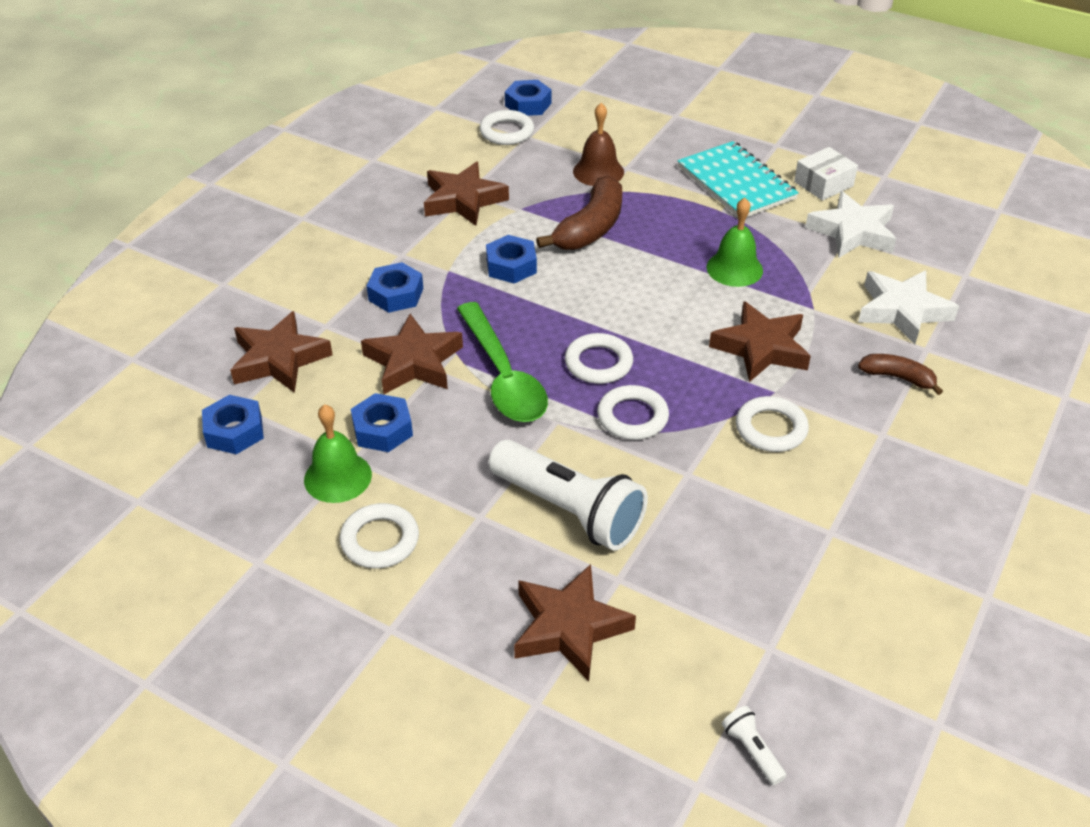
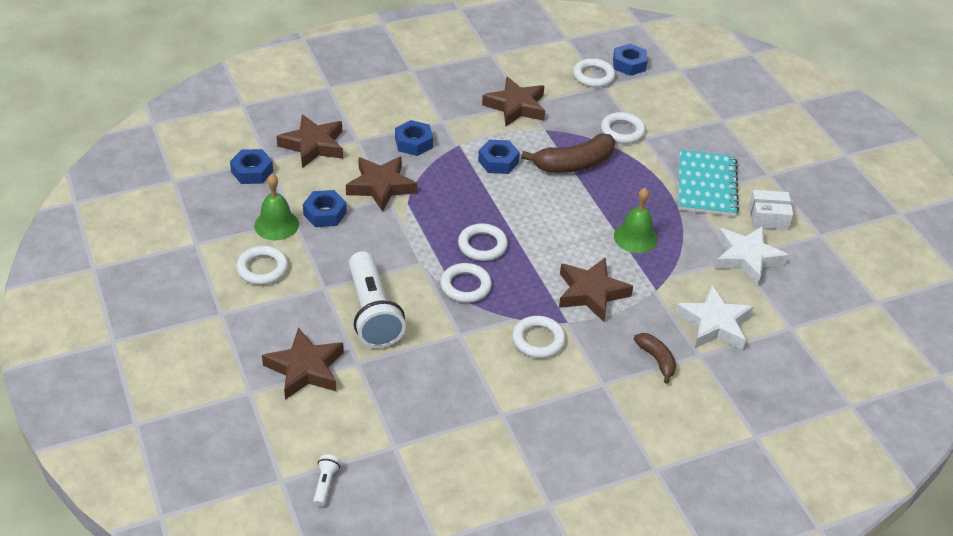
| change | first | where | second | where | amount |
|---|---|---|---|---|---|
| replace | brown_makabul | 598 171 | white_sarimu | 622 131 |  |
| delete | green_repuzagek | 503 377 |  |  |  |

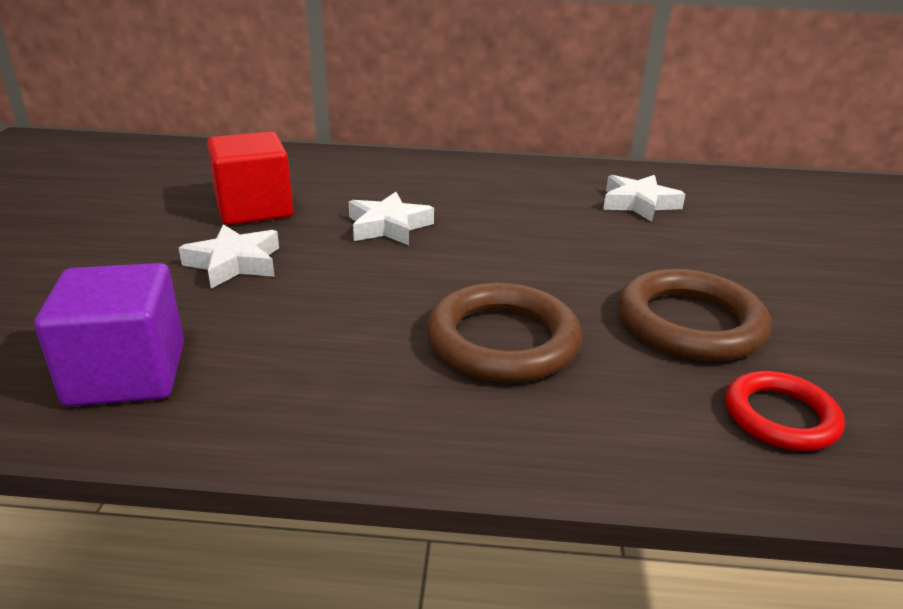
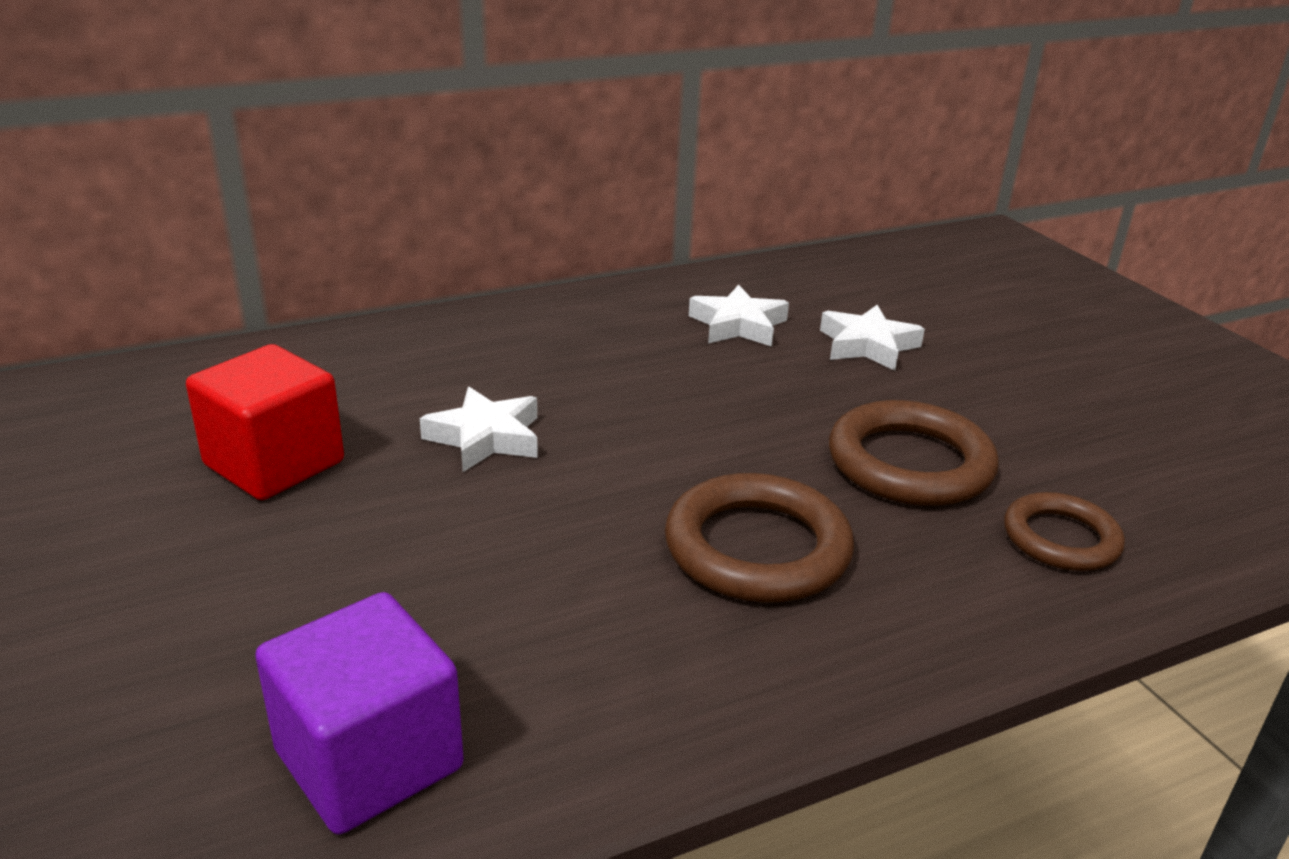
| change | first | where | second | where | amount |
|---|---|---|---|---|---|
| move | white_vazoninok | 234 263 |  | 868 345 |  |
| recolor | red_sarimu | 780 417 | brown_sarimu | 1060 539 |  |

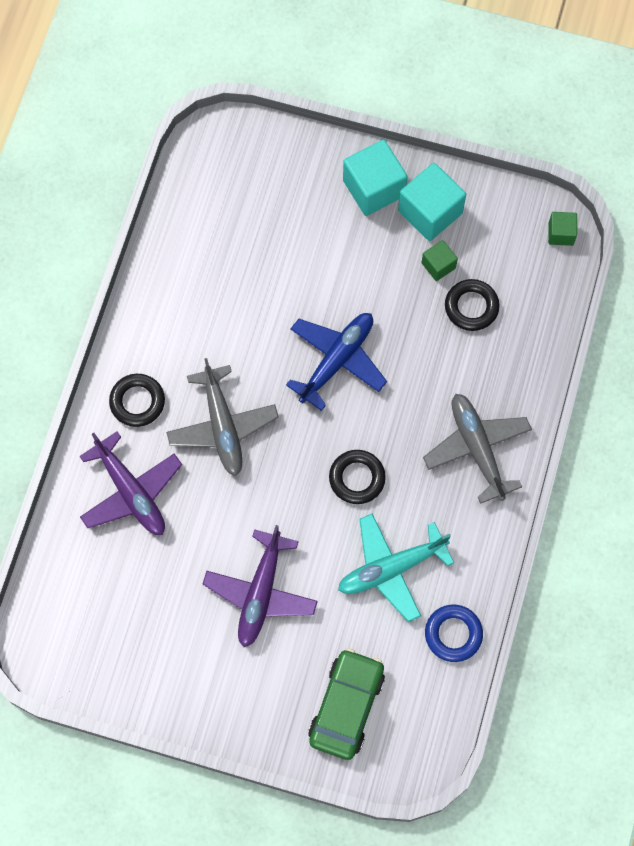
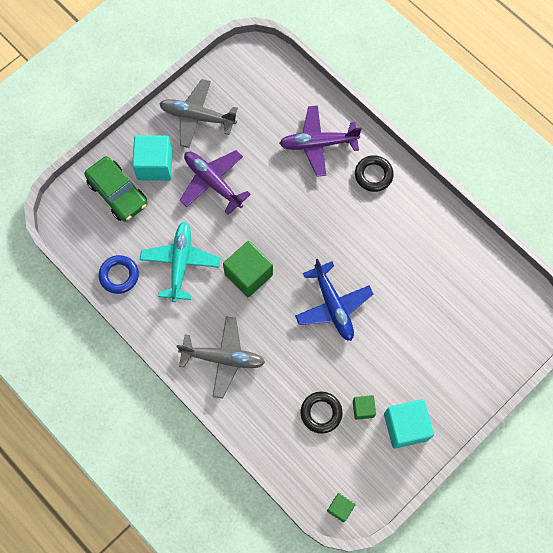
| change | first | where | second | where | amount |
|---|---|---|---|---|---|
| move | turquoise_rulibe | 374 188 |  | 155 165 |  |
| move | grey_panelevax | 222 426 |  | 197 117 |  |
| replace | black_sarimu | 357 478 | green_rulibe | 248 274 |  |

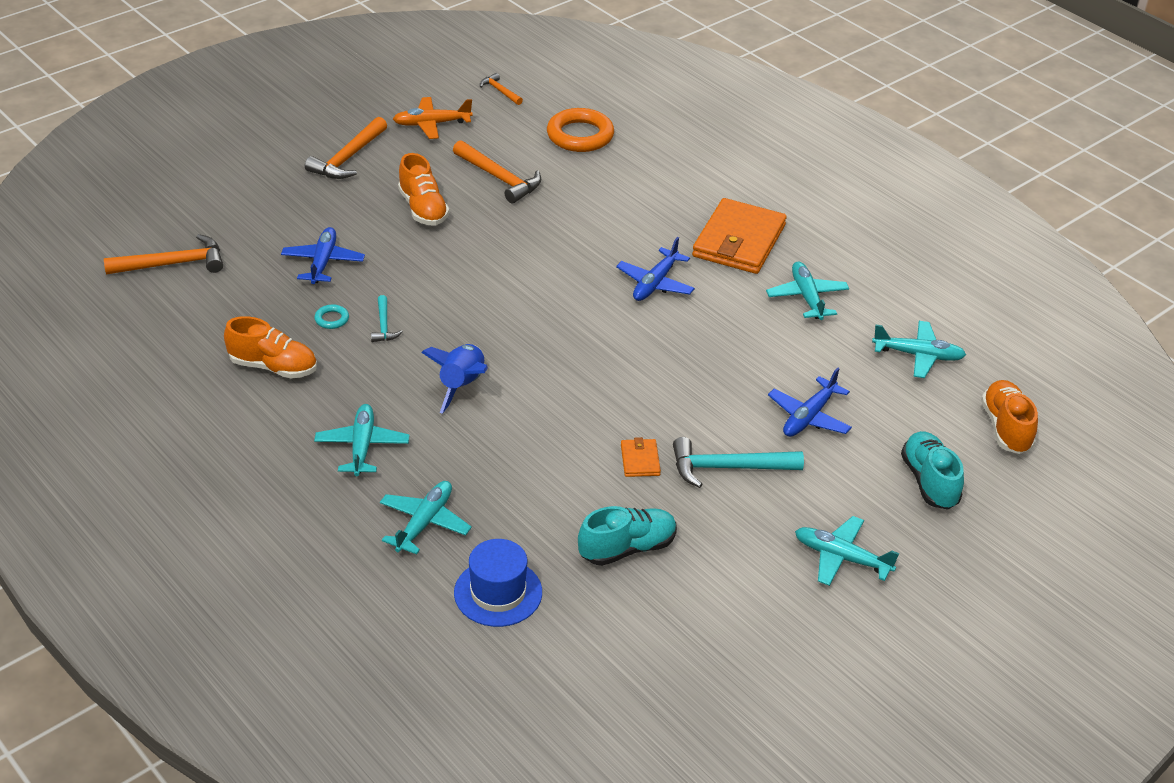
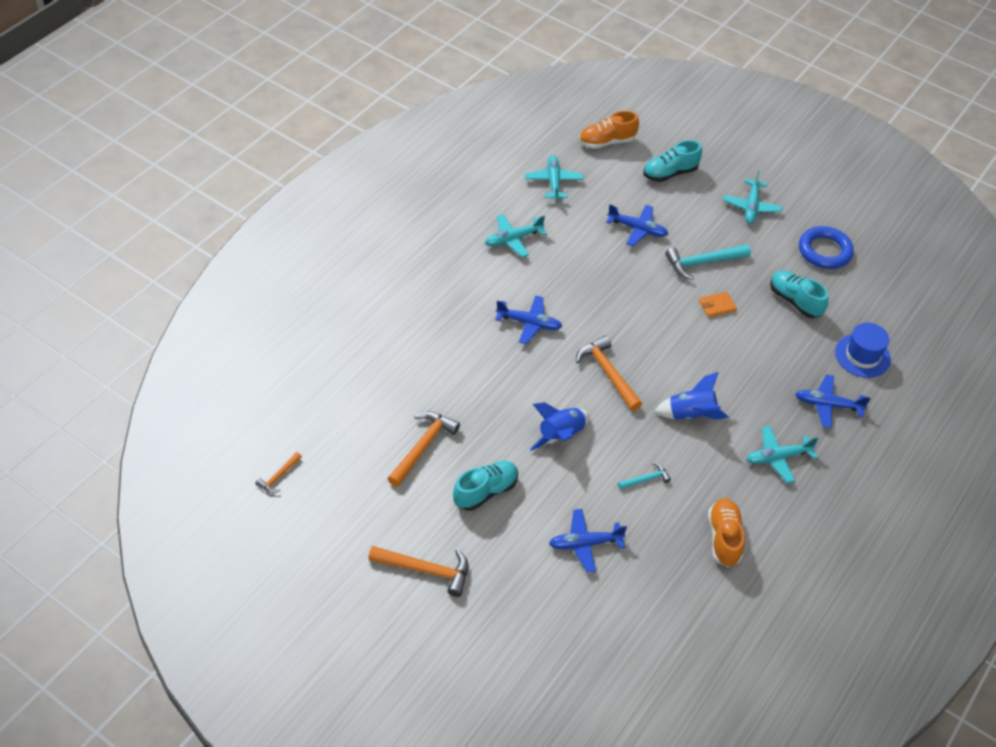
| change | first | where | second | where | amount |
|---|---|---|---|---|---|
| recolor | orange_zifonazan | 423 209 | turquoise_zifonazan | 486 491 |  |
| insert |  |  | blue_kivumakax | 561 435 |  |
| move | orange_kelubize | 173 264 |  | 608 373 |  |
| rotate | turquoise_kelubize | 728 468 |  | 703 263 | 90 degrees clockwise |
| recolor | turquoise_panelevax | 424 522 | blue_panelevax | 827 405 |  |
| insert |  |  | blue_sarimu | 824 251 |  |
| delete | turquoise_sarimu | 332 319 |  |  |  |
| delete | orange_panelevax | 431 124 |  |  |  |
| delete | orange_sarimu | 580 135 |  |  |  |
| delete | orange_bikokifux | 739 241 |  |  |  |

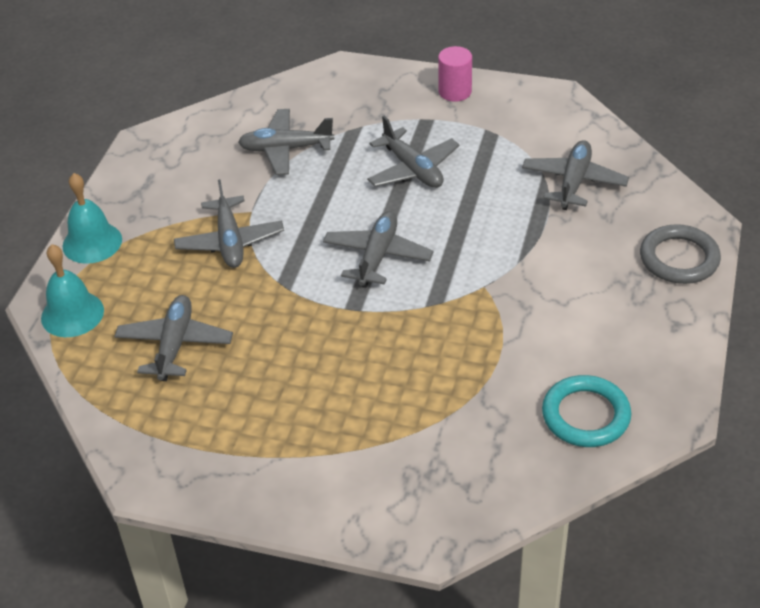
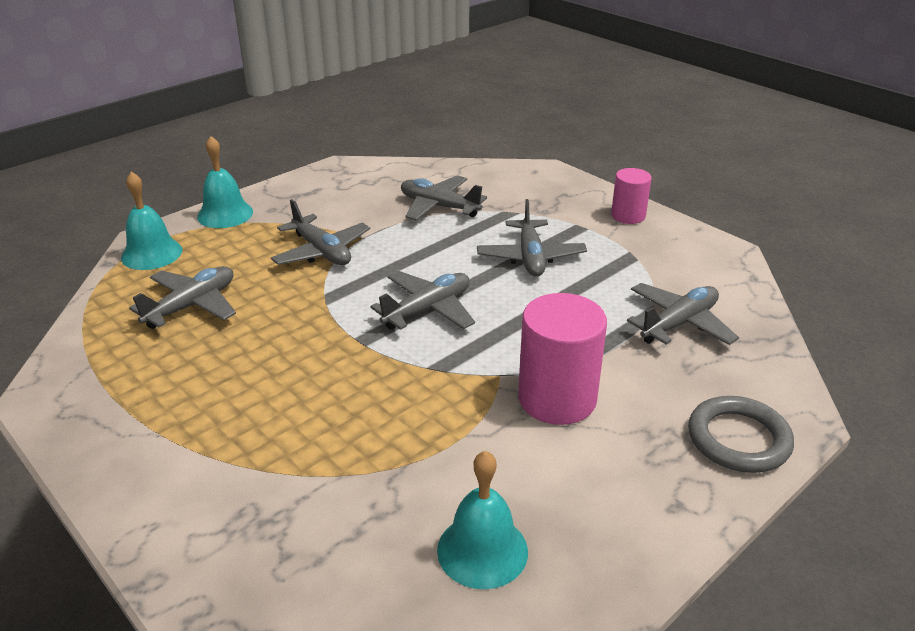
| change | first | where | second | where | amount |
|---|---|---|---|---|---|
| rotate | grey_panelevax | 230 242 |  | 321 252 | 60 degrees counterclockwise |
| replace | turquoise_sarimu | 585 415 | turquoise_makabul | 482 550 |  |
| insert |  |  | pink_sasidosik | 557 399 |  |

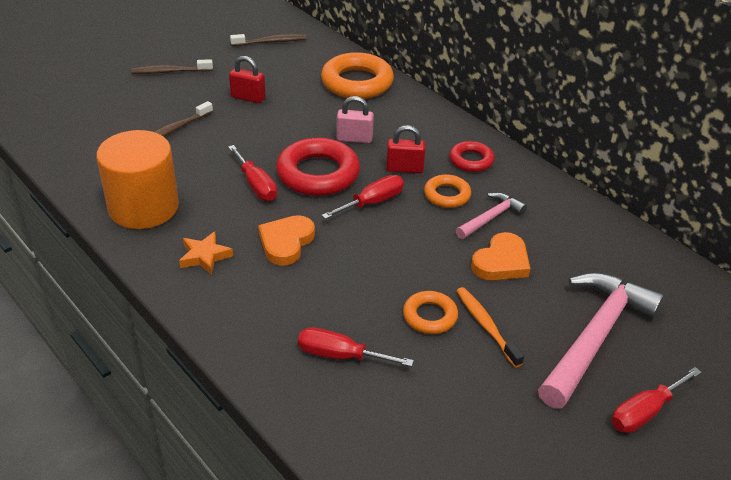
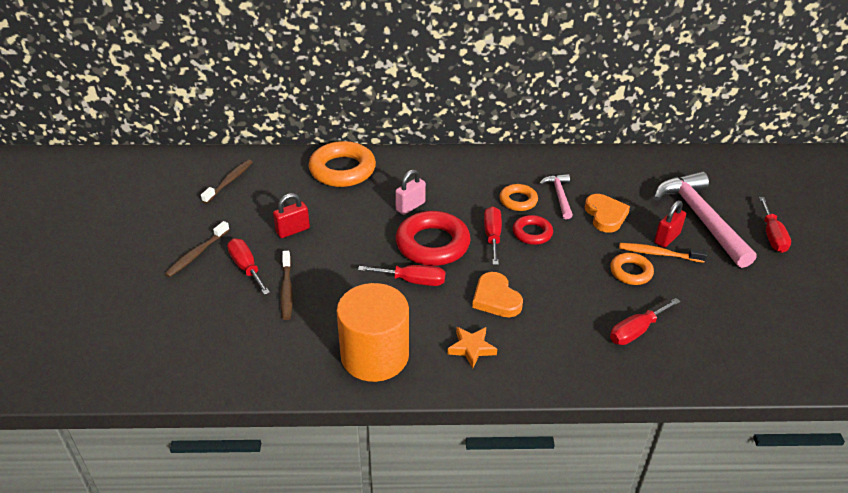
| change | first | where | second | where | amount |
|---|---|---|---|---|---|
| insert |  |  | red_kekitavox | 246 267 |  |
| move | red_sarimu | 471 160 |  | 532 233 |  |
| move | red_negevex | 404 169 |  | 667 238 |  |

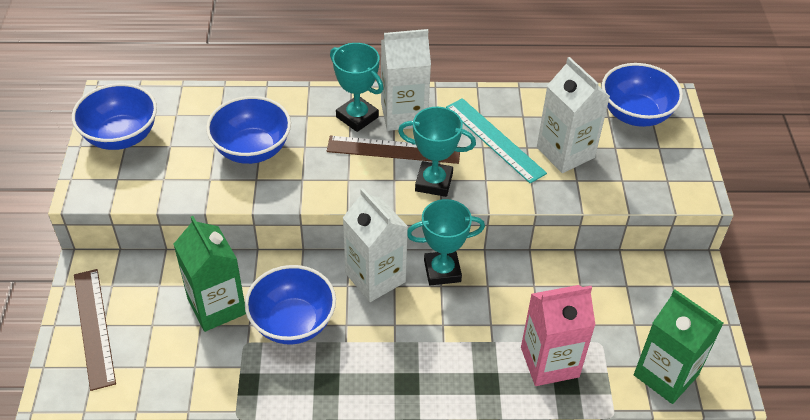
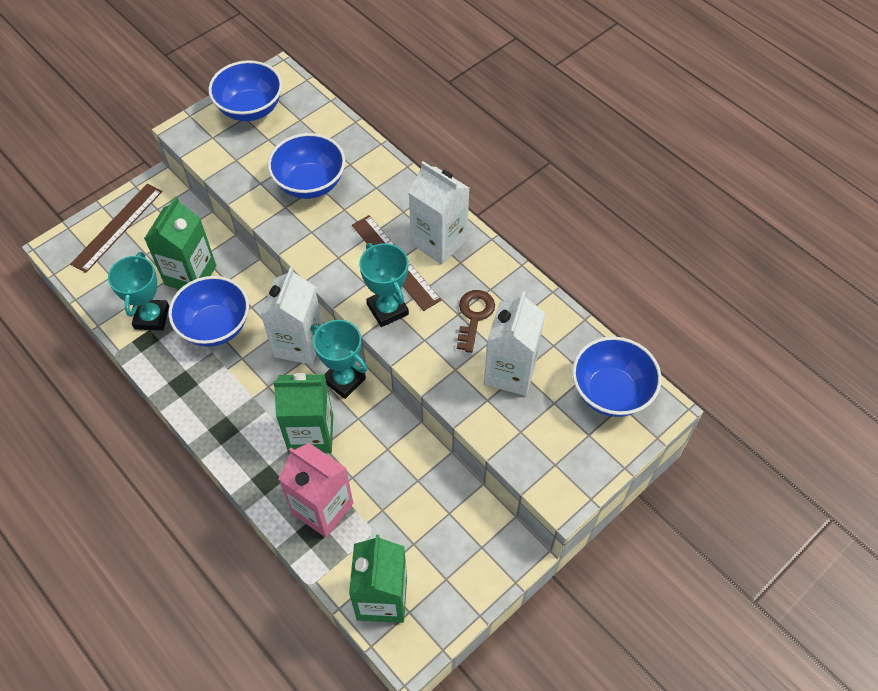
| change | first | where | second | where | amount |
|---|---|---|---|---|---|
| move | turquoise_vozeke | 357 117 |  | 152 317 |  |
| insert |  |  | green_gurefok | 311 434 |  |
| replace | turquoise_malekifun | 494 139 | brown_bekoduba | 474 316 |  |

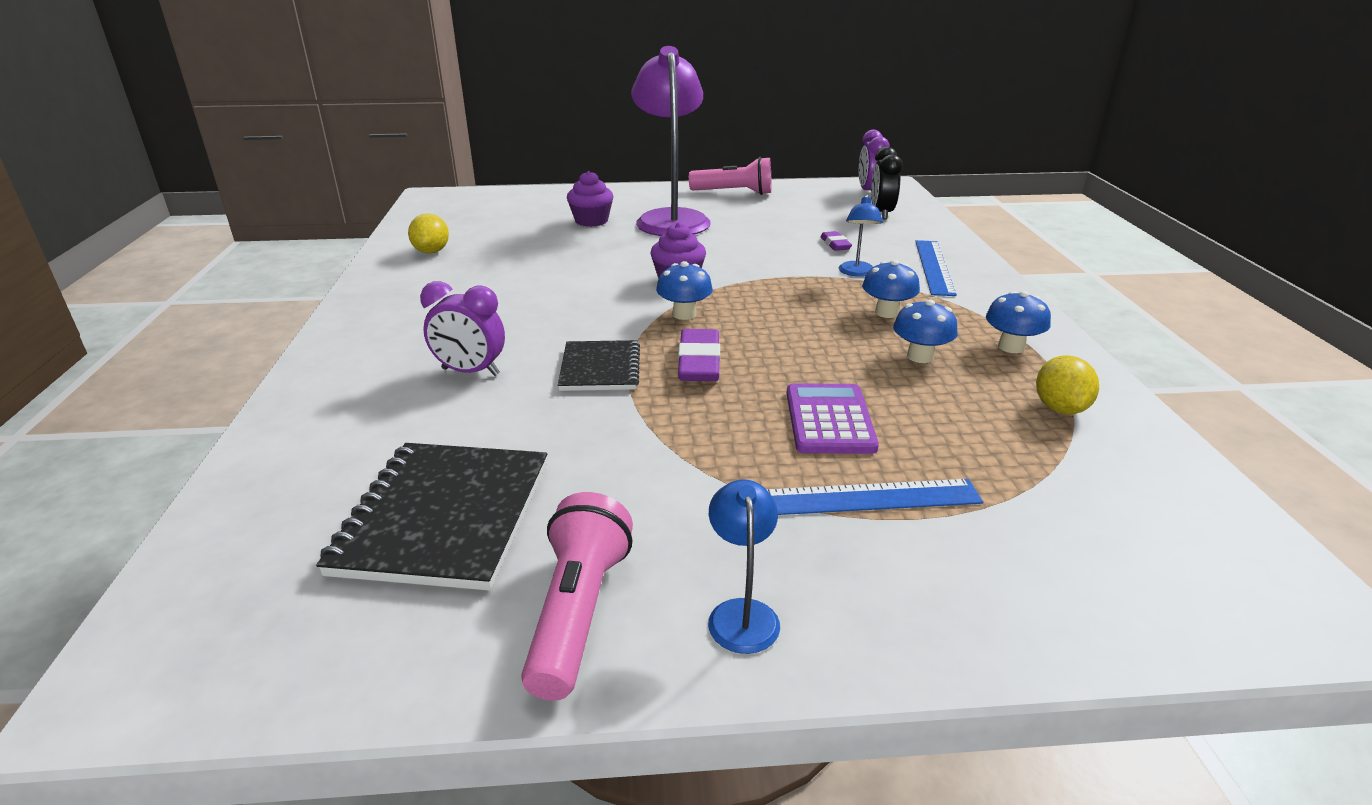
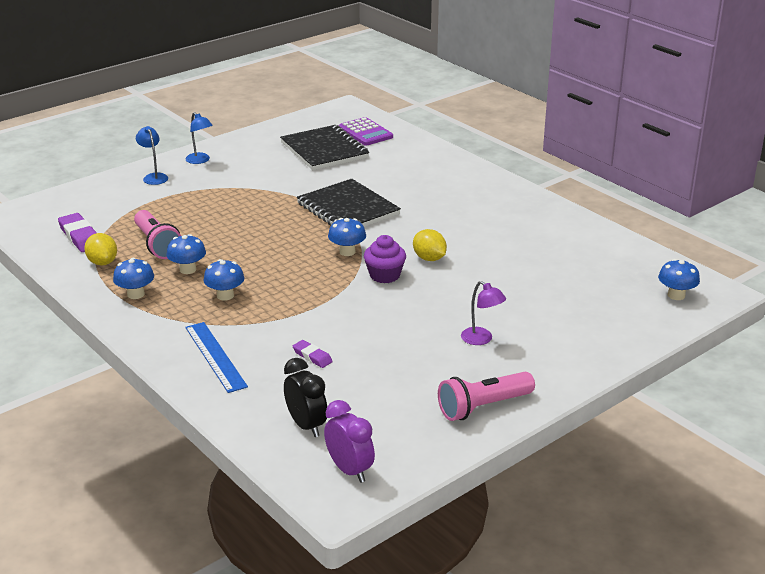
| change | first | where | second | where | amount |
|---|---|---|---|---|---|
| move | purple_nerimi | 699 362 |  | 80 237 |  |
| move | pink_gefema | 578 612 |  | 157 245 |  |
| move | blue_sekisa | 857 273 |  | 154 177 |  |
| resize | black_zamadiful | 600 368 |  | 348 209 | x1.64 |
| move | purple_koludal | 829 420 |  | 365 132 |  |
| move | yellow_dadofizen | 432 251 |  | 429 258 |  |
| resize | purple_sekisa | 671 219 |  | 481 339 | x0.43 |
| insert |  |  | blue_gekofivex | 676 295 |  |
| delete | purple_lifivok | 470 372 |  |  |  |
| delete | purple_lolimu | 591 221 |  |  |  |
| delete | blue_malekifun | 863 498 |  |  |  |

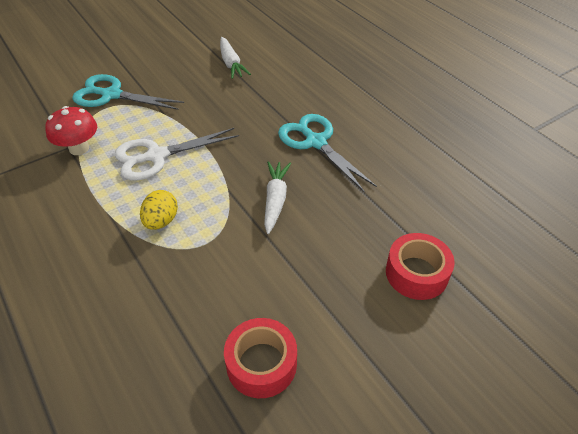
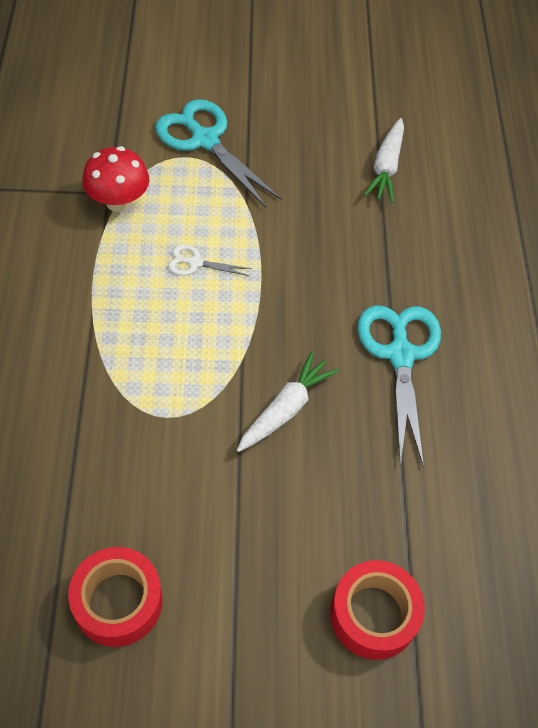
| change | first | where | second | where | amount |
|---|---|---|---|---|---|
| resize | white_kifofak | 156 156 |  | 194 263 | x0.48 |
| delete | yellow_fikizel | 161 221 |  |  |  |

